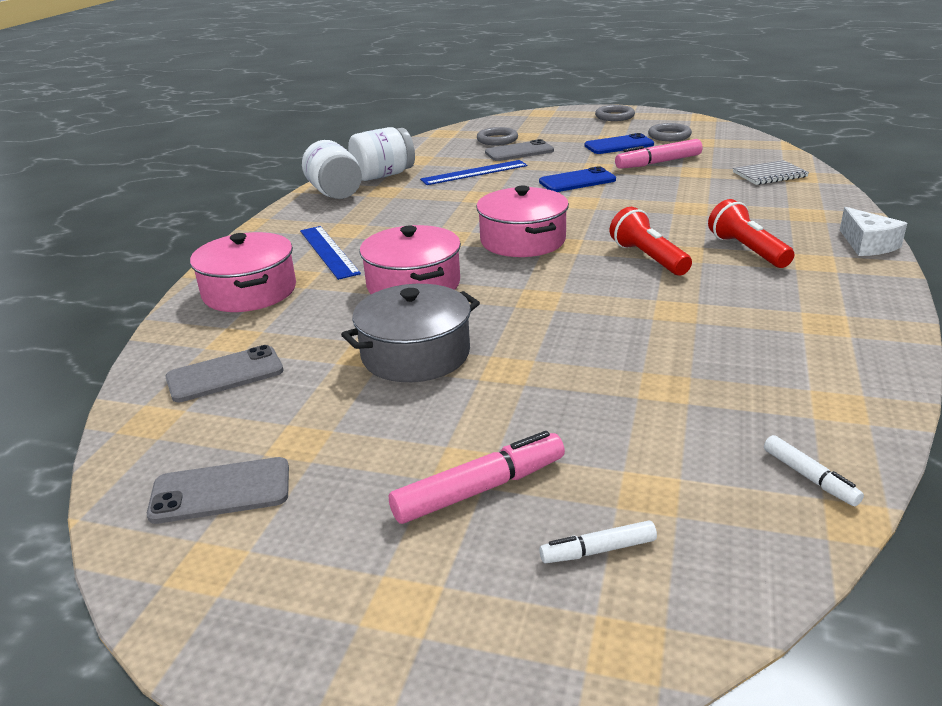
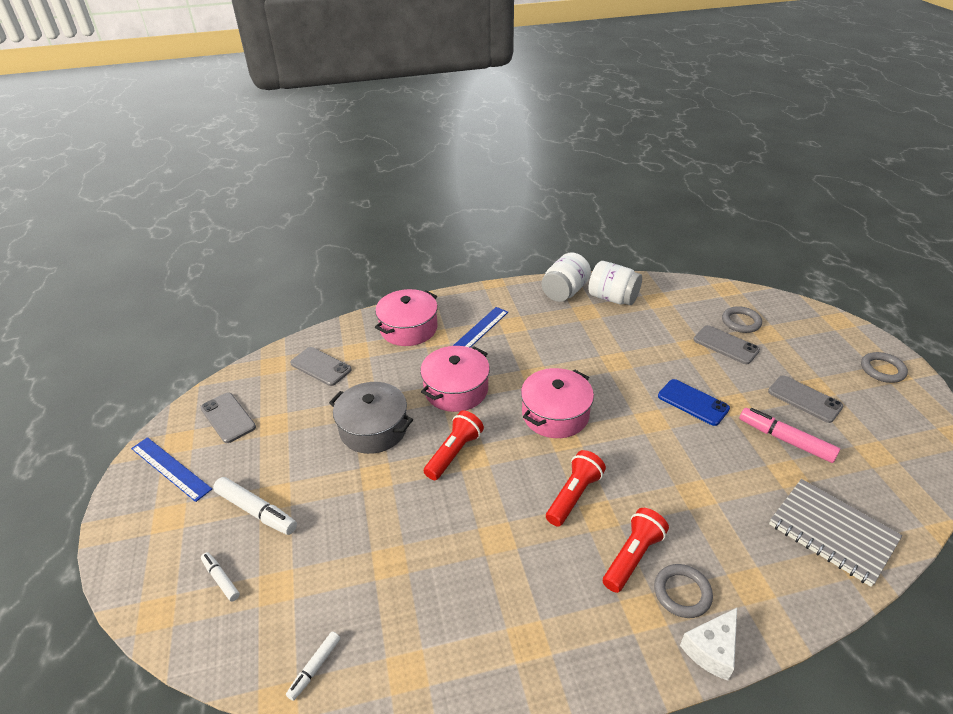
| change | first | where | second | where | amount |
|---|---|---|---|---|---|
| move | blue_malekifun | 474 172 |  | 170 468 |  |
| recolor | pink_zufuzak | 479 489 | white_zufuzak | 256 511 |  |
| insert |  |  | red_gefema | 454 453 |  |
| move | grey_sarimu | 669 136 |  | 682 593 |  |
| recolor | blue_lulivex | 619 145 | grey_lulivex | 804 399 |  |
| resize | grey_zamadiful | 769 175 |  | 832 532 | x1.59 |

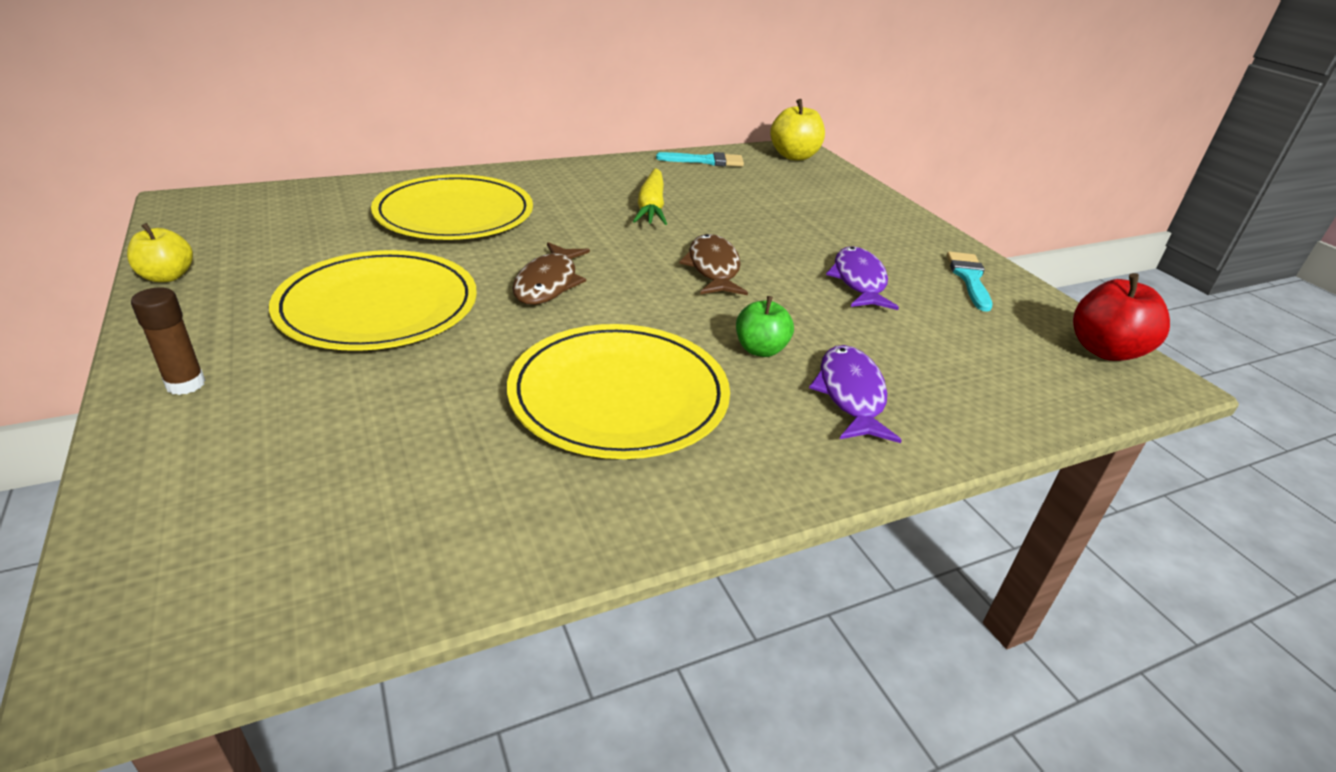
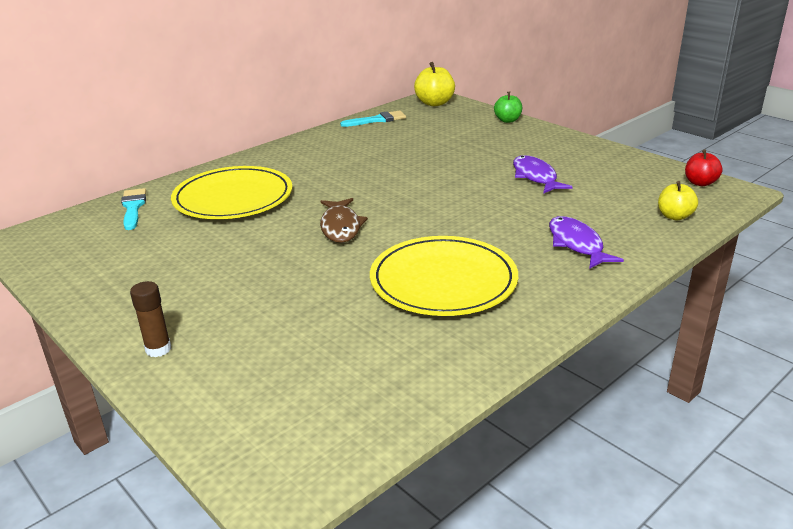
| change | first | where | second | where | amount |
|---|---|---|---|---|---|
| move | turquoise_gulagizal | 969 278 |  | 133 207 |  |
| move | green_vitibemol | 760 349 |  | 507 120 |  |
| move | yellow_vitibemol | 167 276 |  | 674 216 |  |
| resize | red_vitibemol | 1105 350 |  | 700 183 | x0.66 |
| delete | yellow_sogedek | 378 306 |  |  |  |
| delete | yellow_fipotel | 651 207 |  |  |  |
| delete | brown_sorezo | 713 268 |  |  |  |

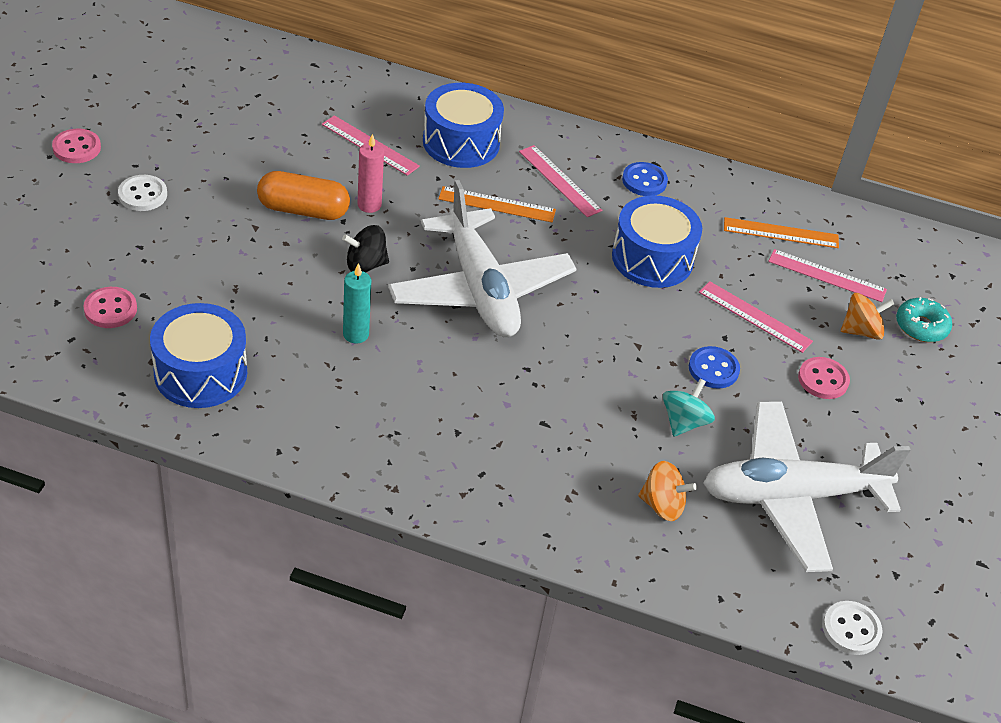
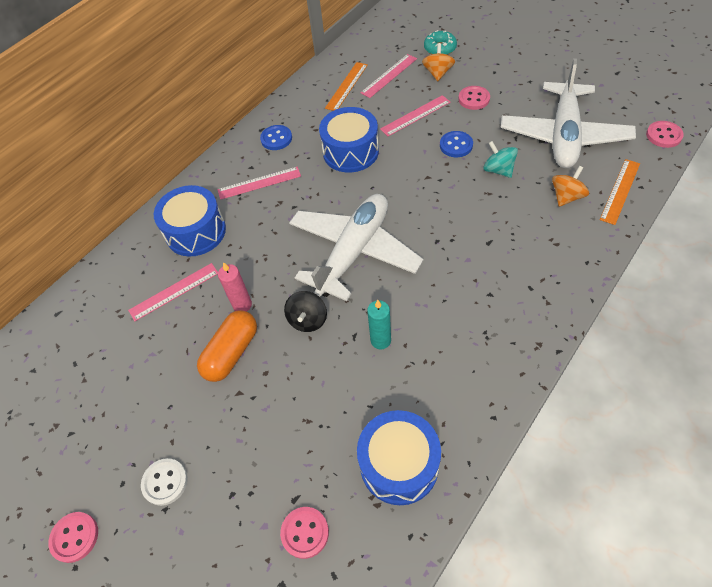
| change | first | where | second | where | amount |
|---|---|---|---|---|---|
| rotate | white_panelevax | 480 289 |  | 354 252 | 60 degrees counterclockwise |
| move | orange_malekifun | 497 204 |  | 620 191 |  |
| recolor | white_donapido | 851 629 | pink_donapido | 663 135 |  |

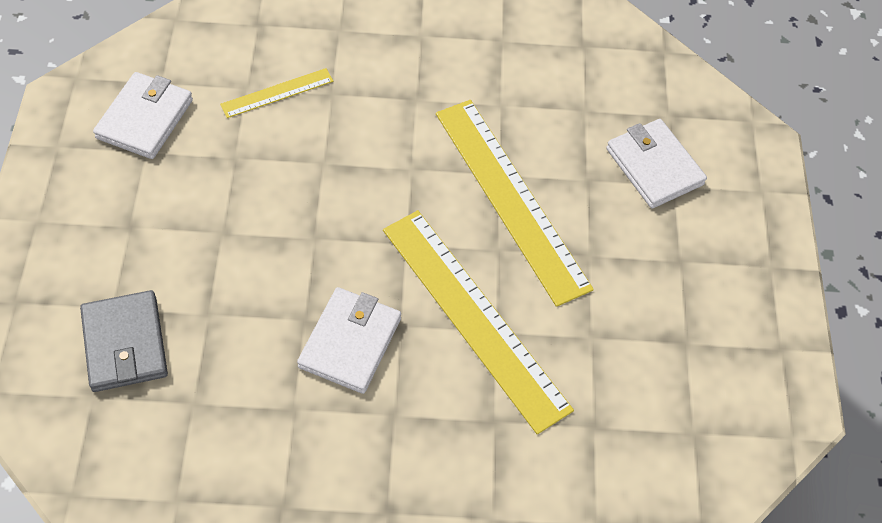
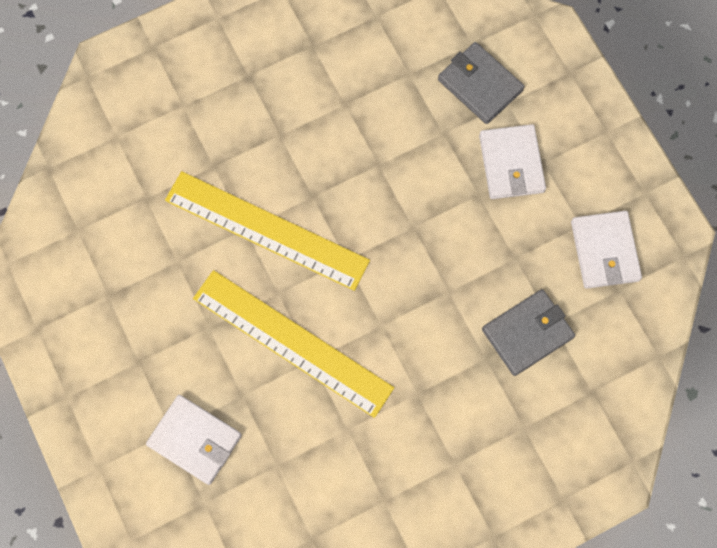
| change | first | where | second | where | amount |
|---|---|---|---|---|---|
| move | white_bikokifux | 350 342 |  | 511 164 |  |
| replace | yellow_malekifun | 277 93 | grey_bikokifux | 527 333 |  |

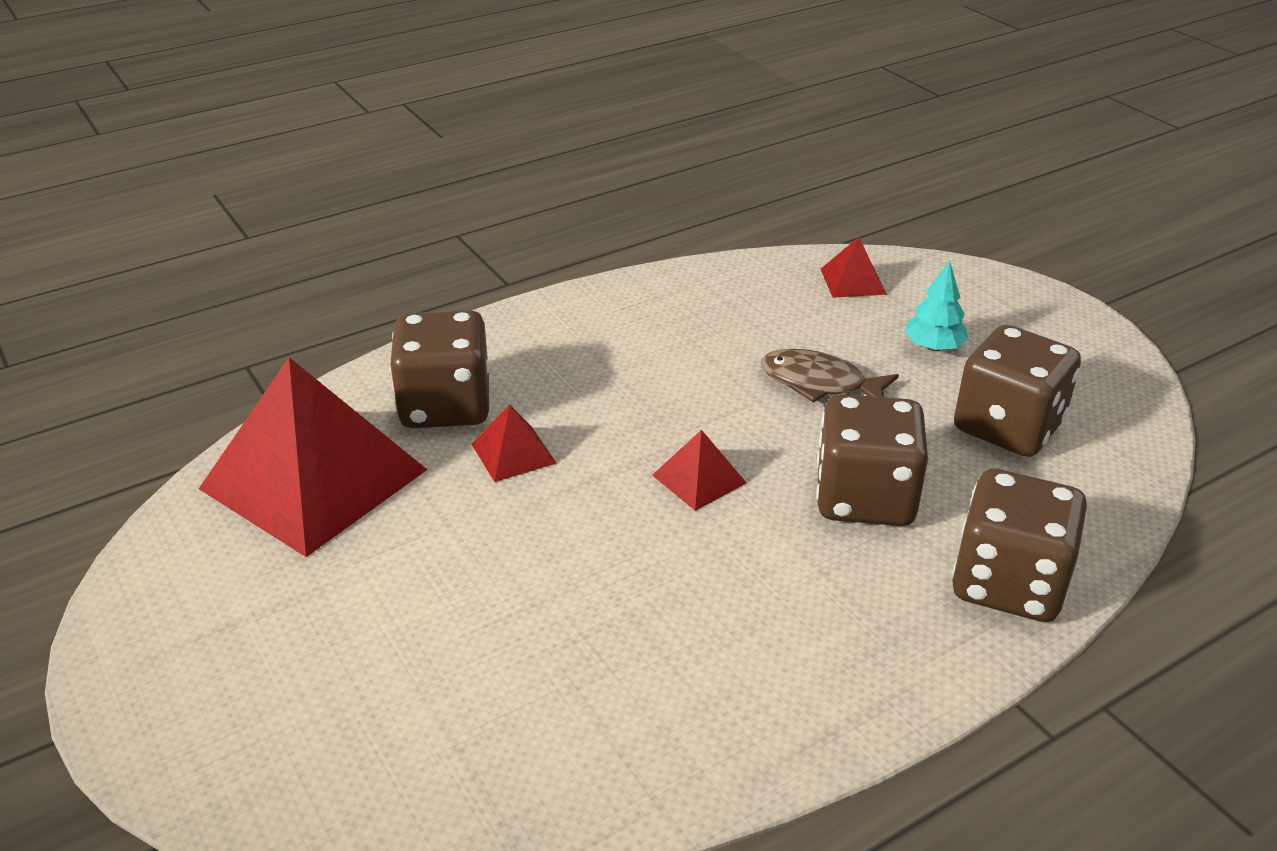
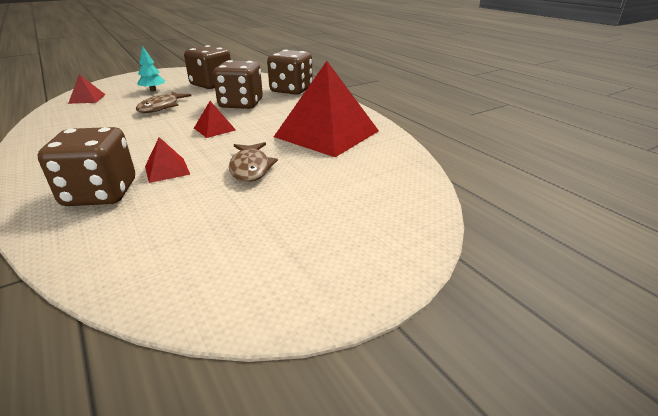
| change | first | where | second | where | amount |
|---|---|---|---|---|---|
| insert |  |  | brown_sorezo | 250 168 |  |
| move | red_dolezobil | 313 479 |  | 327 134 |  |

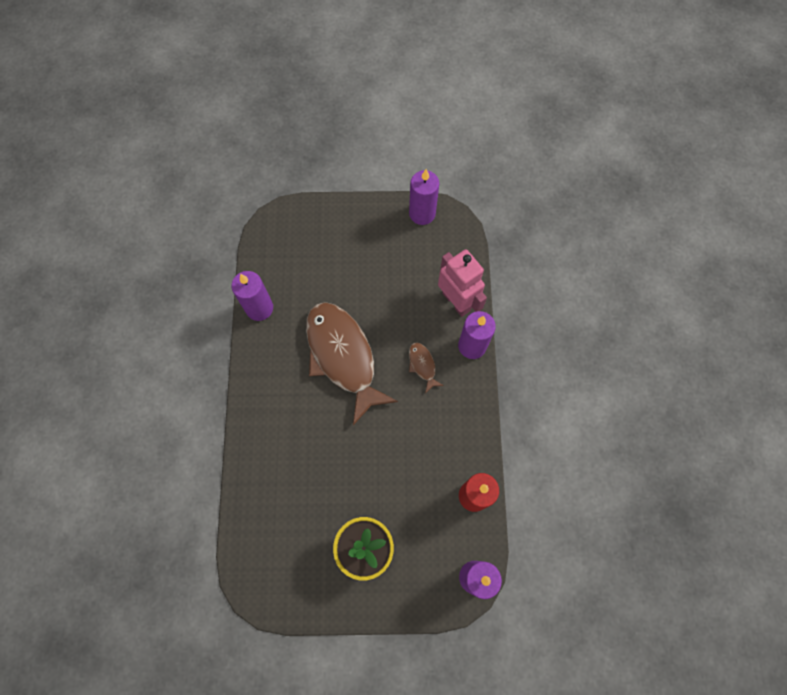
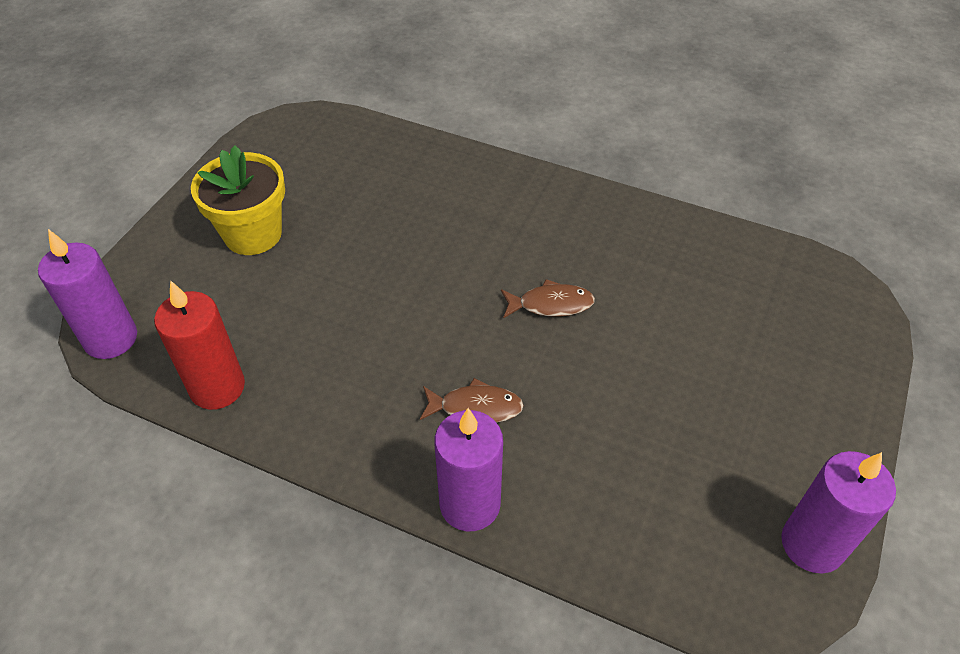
| change | first | where | second | where | amount |
|---|---|---|---|---|---|
| resize | brown_sorezo | 343 356 |  | 551 304 | x0.41 |
| delete | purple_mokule | 259 308 |  |  |  |
| delete | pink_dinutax | 456 301 |  |  |  |

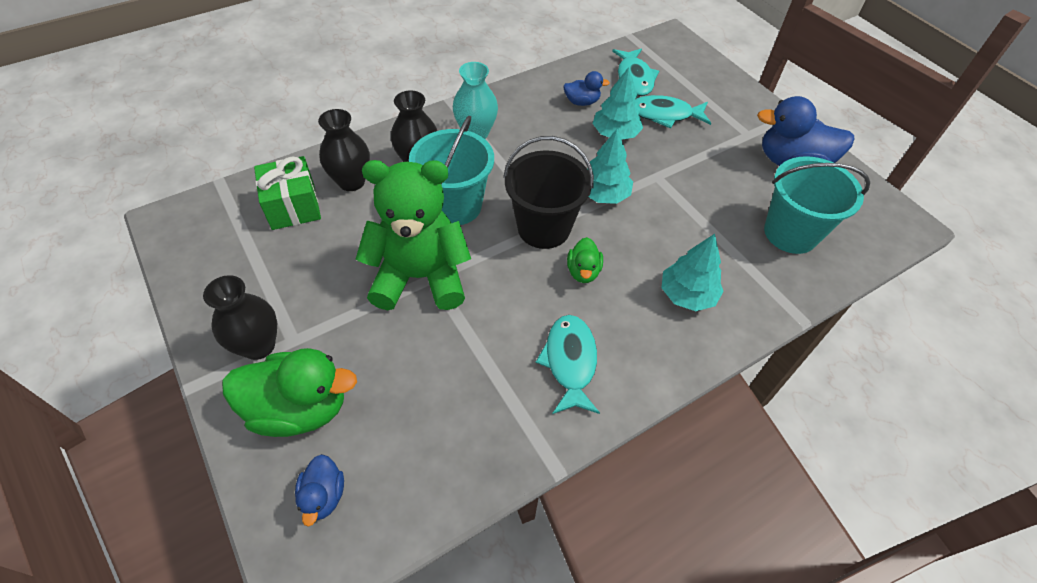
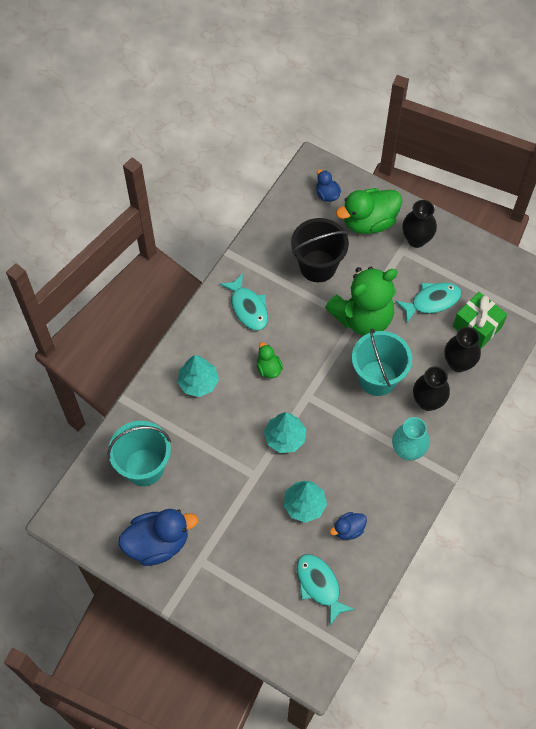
| change | first | where | second | where | amount |
|---|---|---|---|---|---|
| move | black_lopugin | 543 228 |  | 318 266 |  |
| move | turquoise_sorezo | 665 115 |  | 432 301 |  |

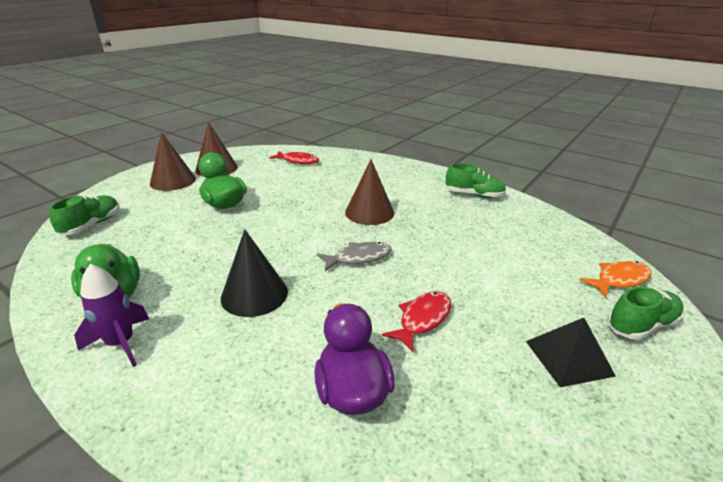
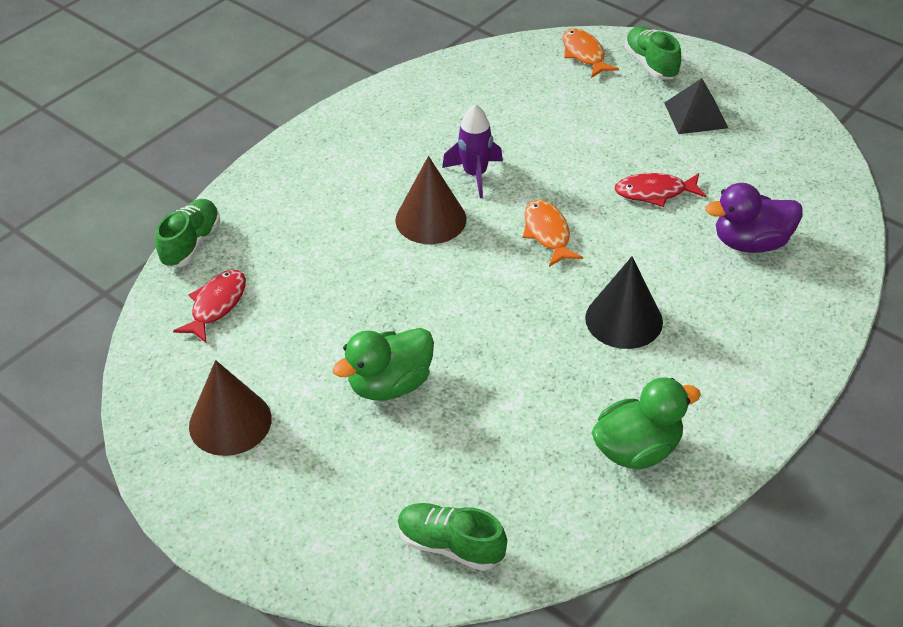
| change | first | where | second | where | amount |
|---|---|---|---|---|---|
| move | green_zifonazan | 474 195 |  | 191 244 |  |
| move | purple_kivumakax | 121 343 |  | 475 174 |  |
| recolor | grey_sorezo | 358 258 | orange_sorezo | 547 233 |  |
| rotate | red_sorezo | 422 319 |  | 655 192 | 45 degrees counterclockwise |
| delete | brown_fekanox | 173 181 |  |  |  |

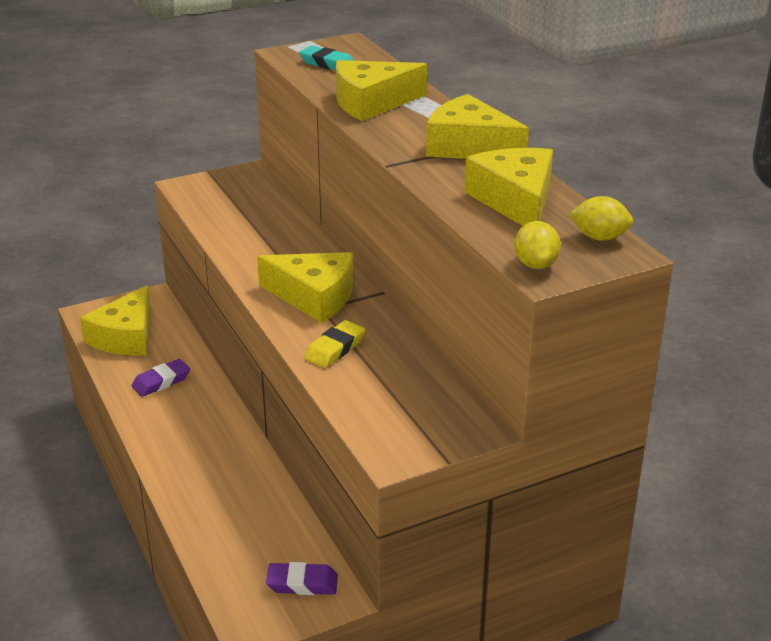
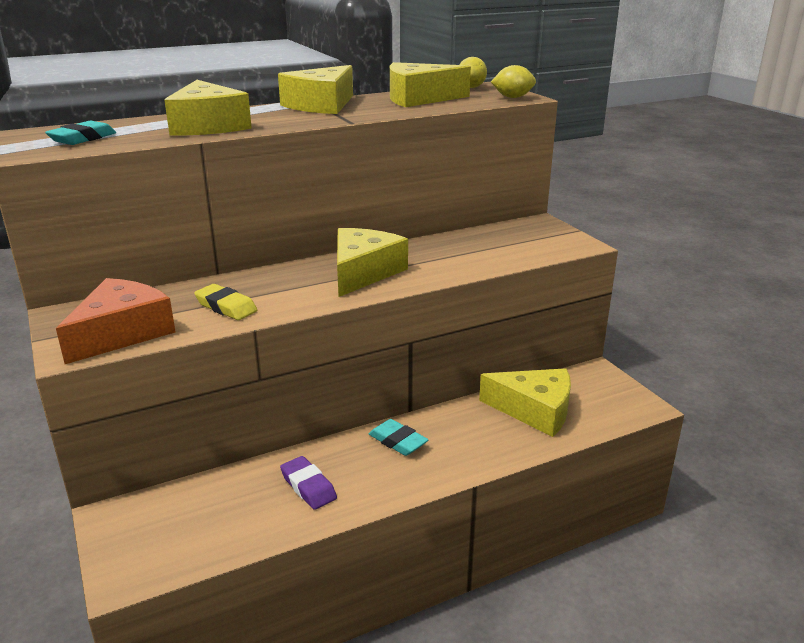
| change | first | where | second | where | amount |
|---|---|---|---|---|---|
| insert |  |  | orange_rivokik | 122 333 |  |
| move | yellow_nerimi | 335 348 |  | 226 307 |  |
| insert |  |  | turquoise_nerimi | 398 441 |  |
| move | yellow_rivokik | 126 337 |  | 534 410 |  |
| delete | purple_nerimi | 302 583 |  |  |  |

